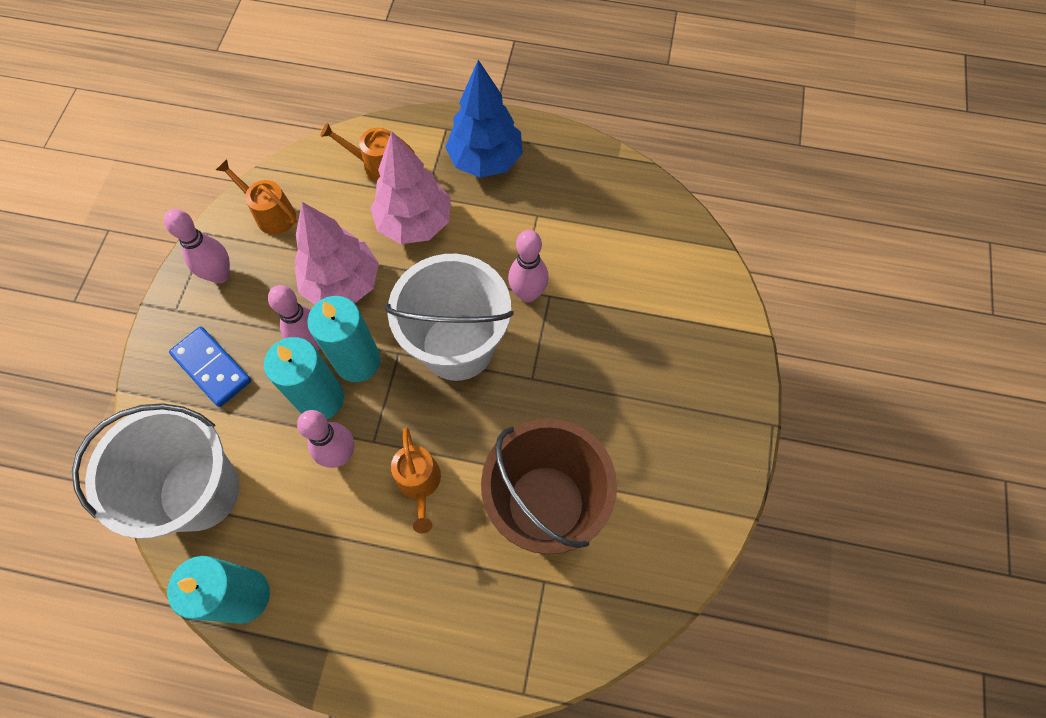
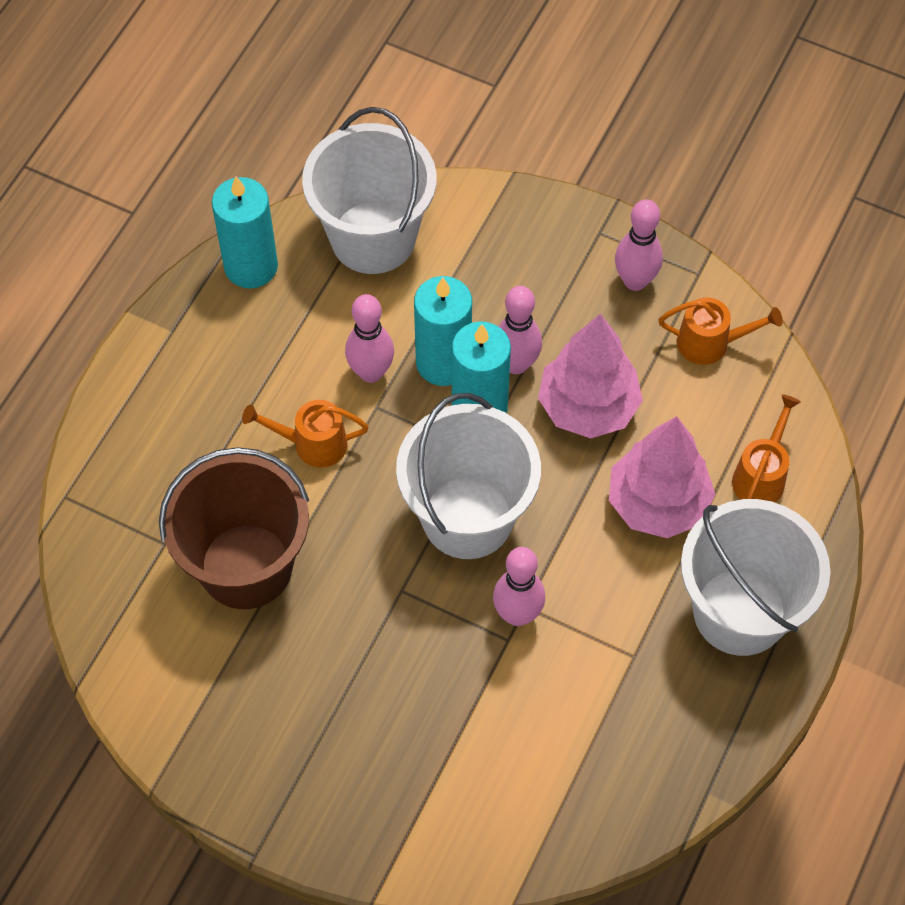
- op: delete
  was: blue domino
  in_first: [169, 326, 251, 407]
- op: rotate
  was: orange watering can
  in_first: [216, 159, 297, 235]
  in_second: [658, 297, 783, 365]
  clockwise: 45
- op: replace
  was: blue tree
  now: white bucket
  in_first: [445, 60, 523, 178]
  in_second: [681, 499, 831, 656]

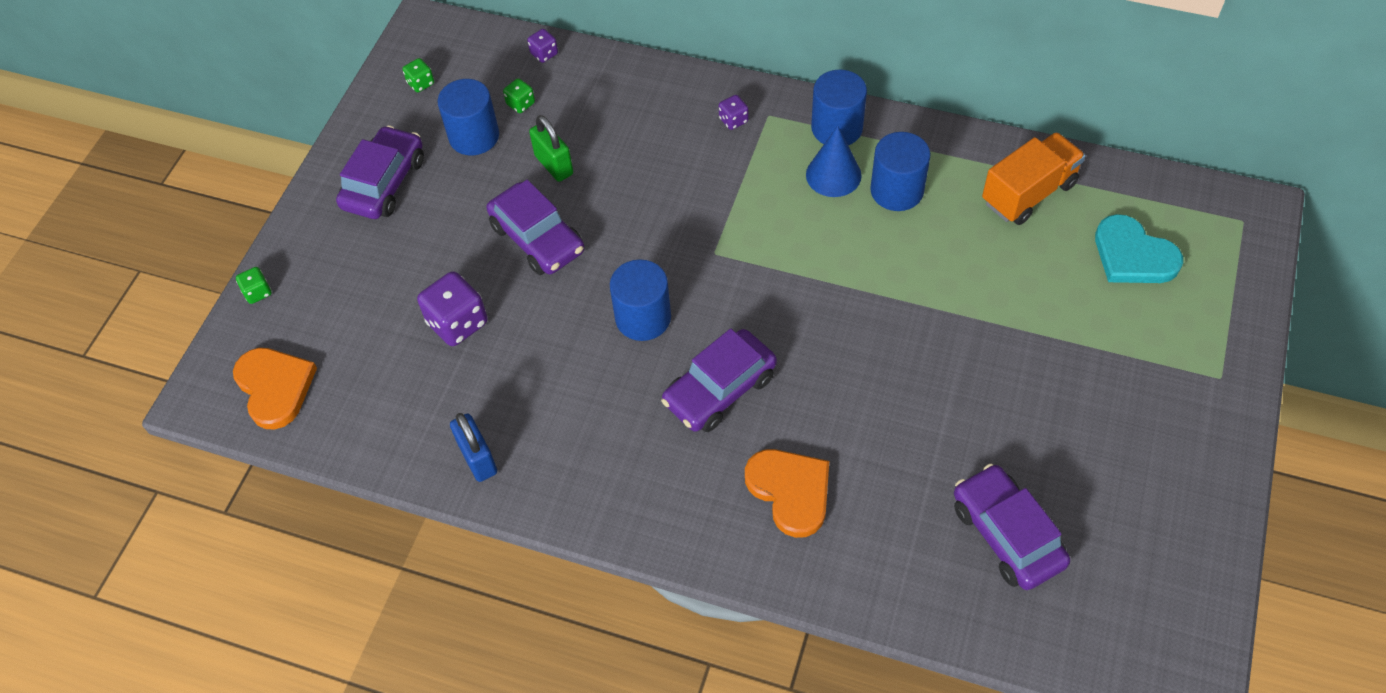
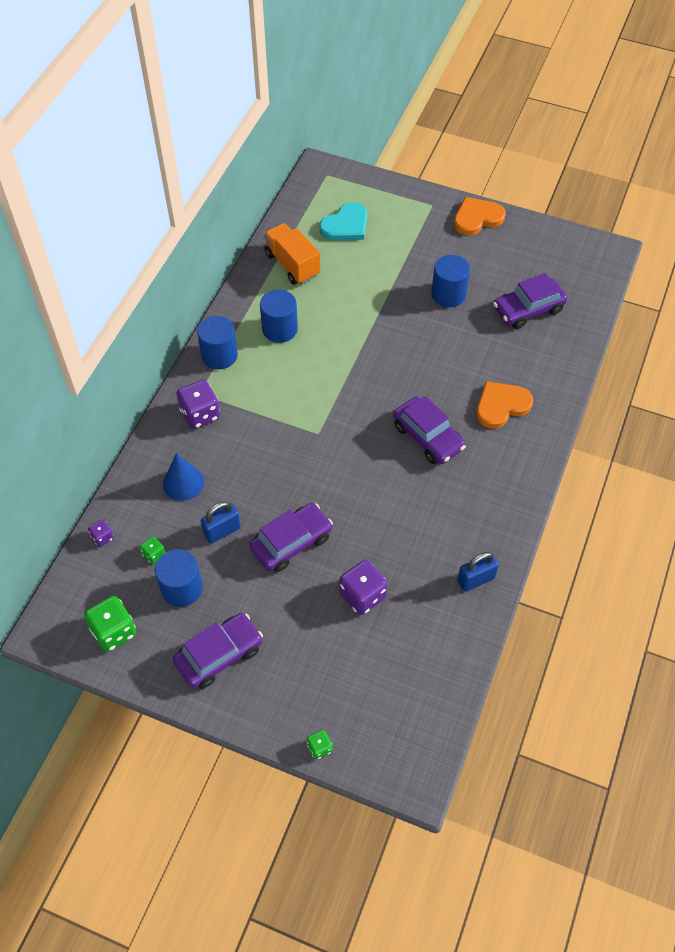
- op: move
  was: orange heart
  in_first: [233, 348, 317, 429]
  in_second: [454, 197, 506, 236]
- op: rotate
  was: purple car
  in_first: [336, 125, 424, 219]
  in_second: [173, 613, 263, 689]
  clockwise: 120
- op: resize
  was: green dice
  in_first: [402, 58, 434, 92]
  in_second: [84, 596, 136, 652]
  ratio: 1.93
- op: recolor
  was: green padlock
  now: blue padlock
  in_first: [529, 115, 573, 182]
  in_second: [201, 502, 241, 544]
- op: move
  was: blue cylinder
  in_first: [610, 259, 671, 341]
  in_second: [431, 255, 470, 307]
- op: resize
  was: purple dice
  in_first: [719, 95, 748, 130]
  in_second: [177, 380, 220, 429]
  ratio: 1.93
- op: move
  was: blue cone
  in_first: [806, 126, 862, 197]
  in_second: [163, 453, 204, 501]

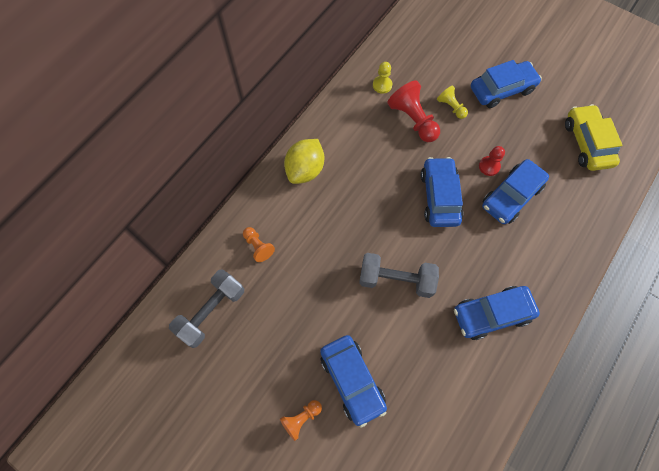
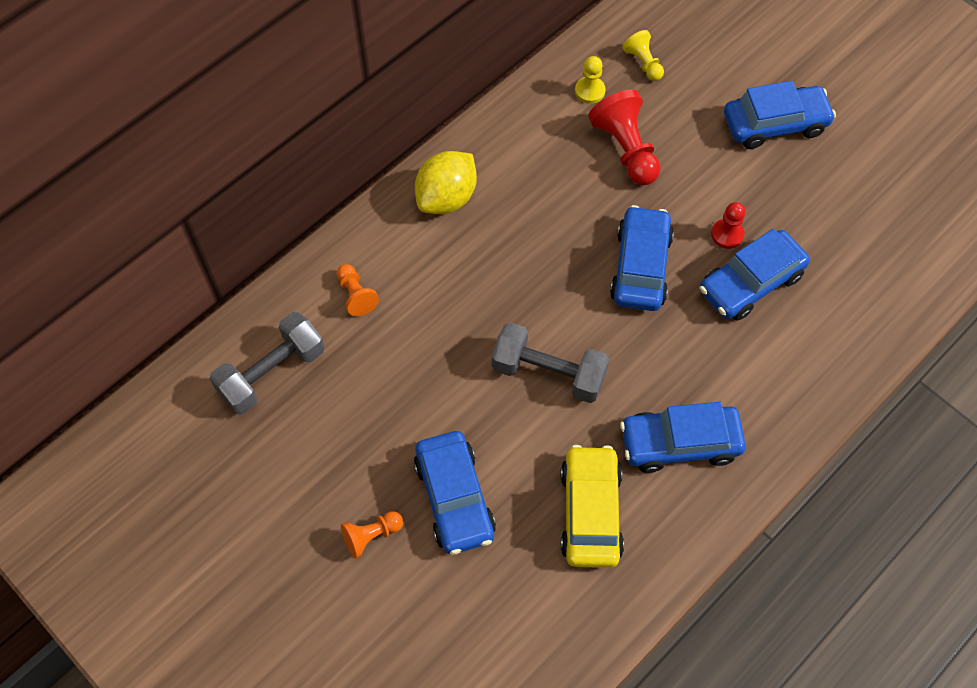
- op: move
  was: yellow pawn
  in_first: [437, 85, 468, 119]
  in_second: [622, 30, 664, 81]
- op: move
  was: yellow car
  in_first: [565, 104, 622, 171]
  in_second: [561, 445, 624, 568]

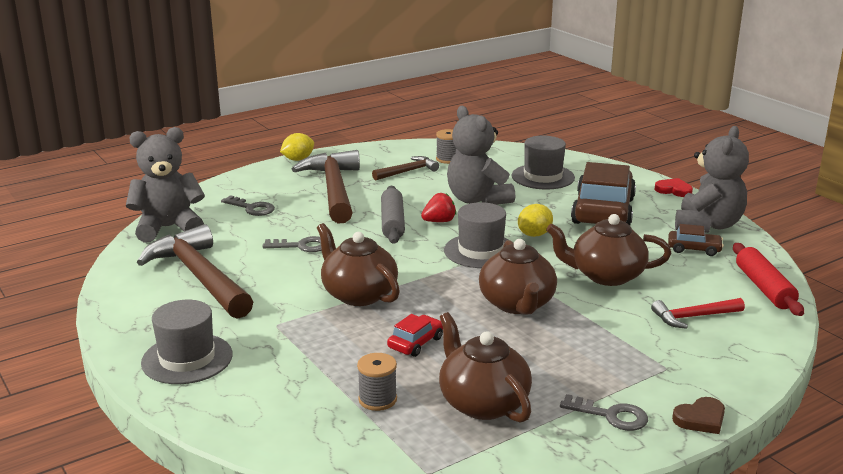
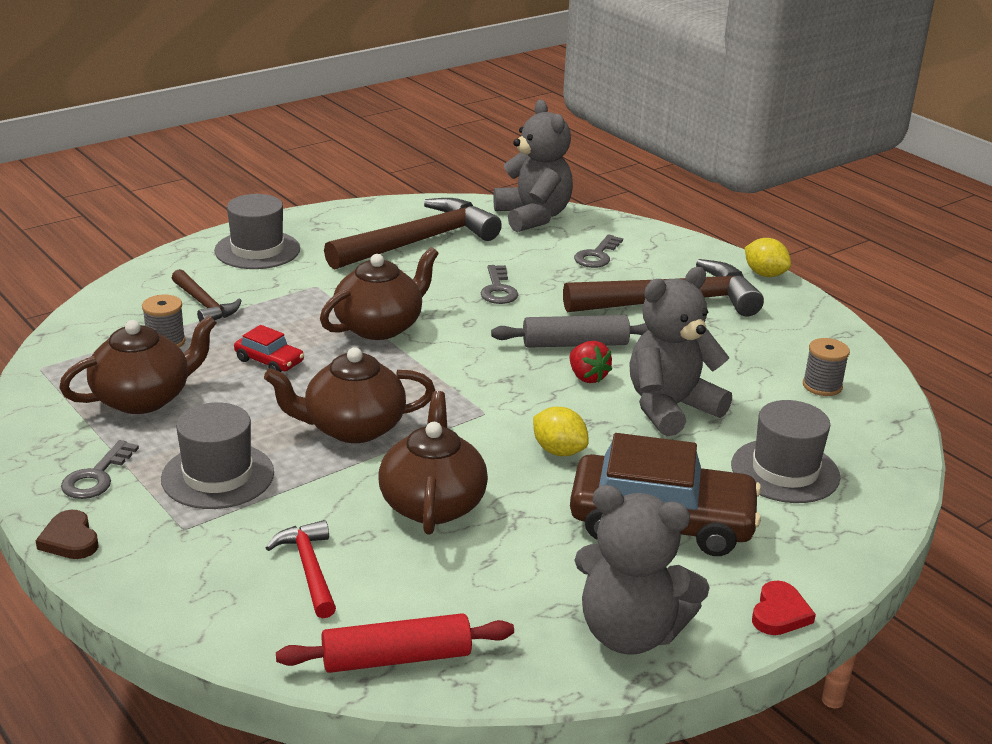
- op: move
  was: brown hammer
  in_first: [372, 156, 439, 180]
  in_second: [172, 269, 242, 322]
- op: move
  was: grey hat
  in_first: [444, 202, 508, 268]
  in_second: [161, 402, 274, 509]
- op: delete
  was: brown car
  in_first: [668, 224, 724, 256]

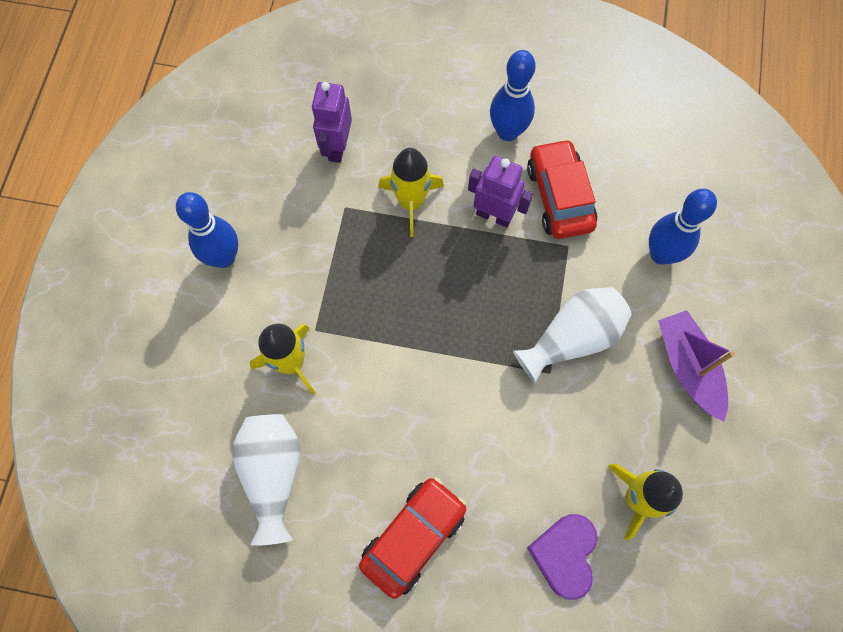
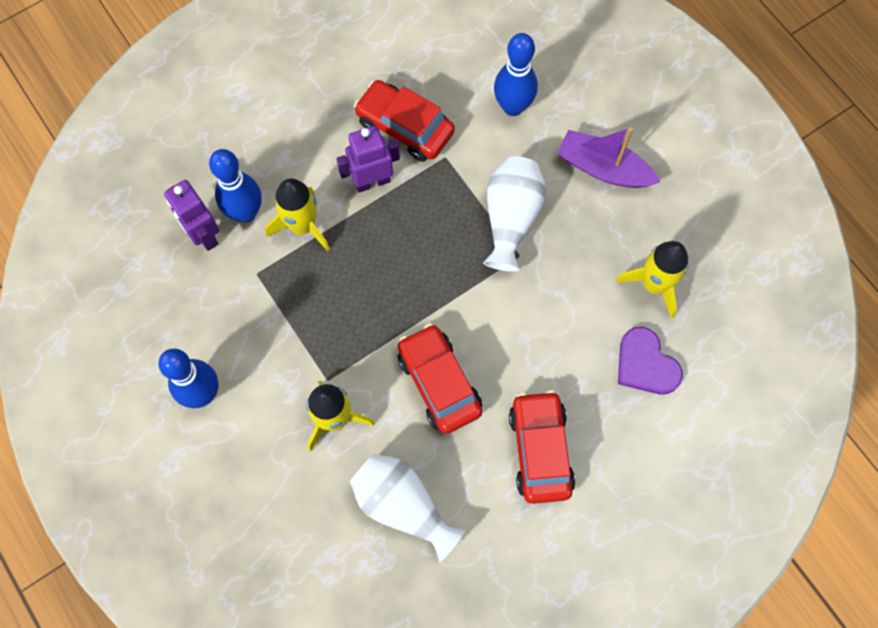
- op: move
  was: blue bowling pin
  in_first: [490, 50, 536, 141]
  in_second: [209, 149, 262, 223]
- op: insert
  now: red car
  in_second: [398, 324, 483, 434]

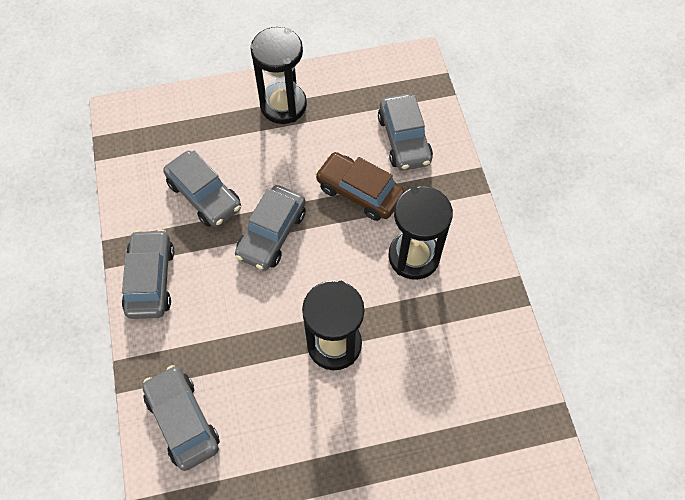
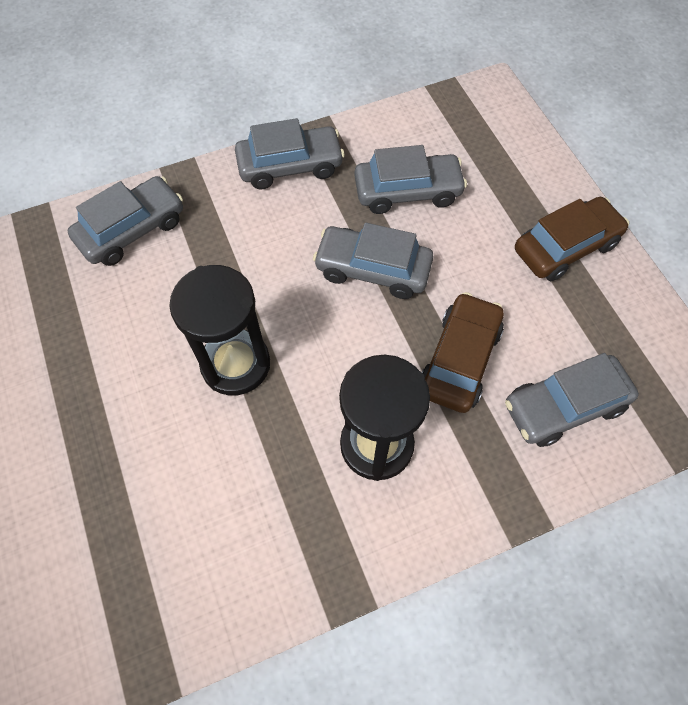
- op: rotate
  was: grey car
  in_first: [163, 151, 241, 227]
  in_second: [354, 145, 467, 214]
  clockwise: -135
- op: replace
  was: black hourglass
  now: brown car
  in_first: [250, 27, 307, 124]
  in_second: [515, 197, 629, 282]

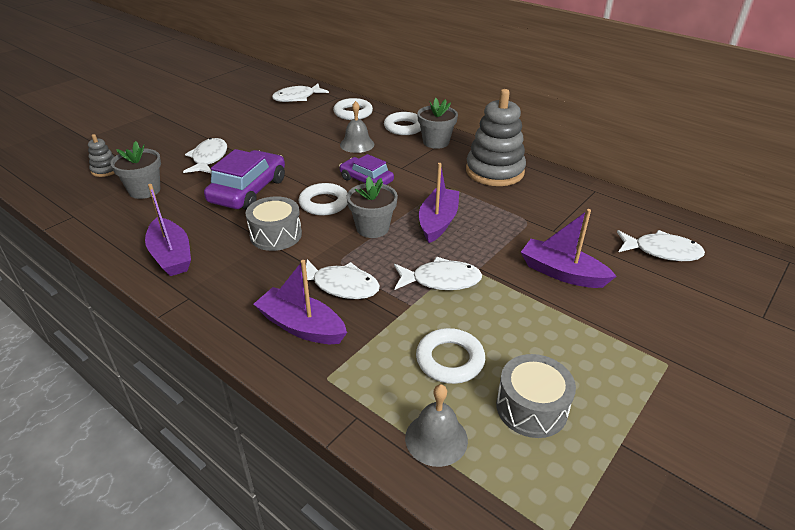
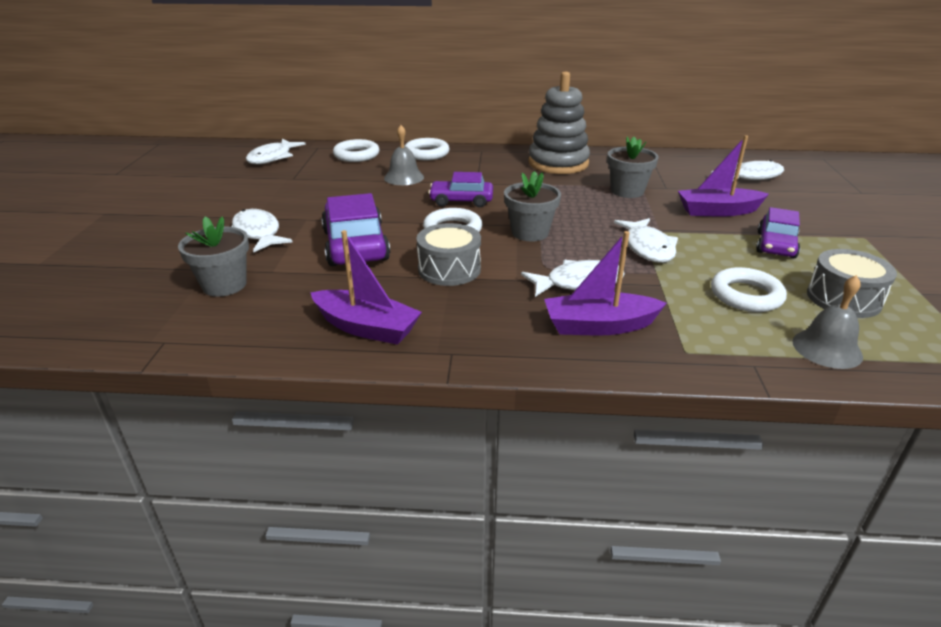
- op: delete
  was: grey stacking toy
  in_first: [88, 134, 115, 177]
- op: rotate
  was: white fish
  in_first: [394, 257, 482, 290]
  in_second: [614, 218, 678, 263]
  clockwise: 120
- op: move
  was: grey flower pot
  in_first: [417, 98, 458, 149]
  in_second: [607, 137, 659, 198]
- op: delete
  was: purple boat
  in_first: [419, 163, 459, 243]
- op: insert
  now: purple car
  in_second: [756, 207, 800, 258]

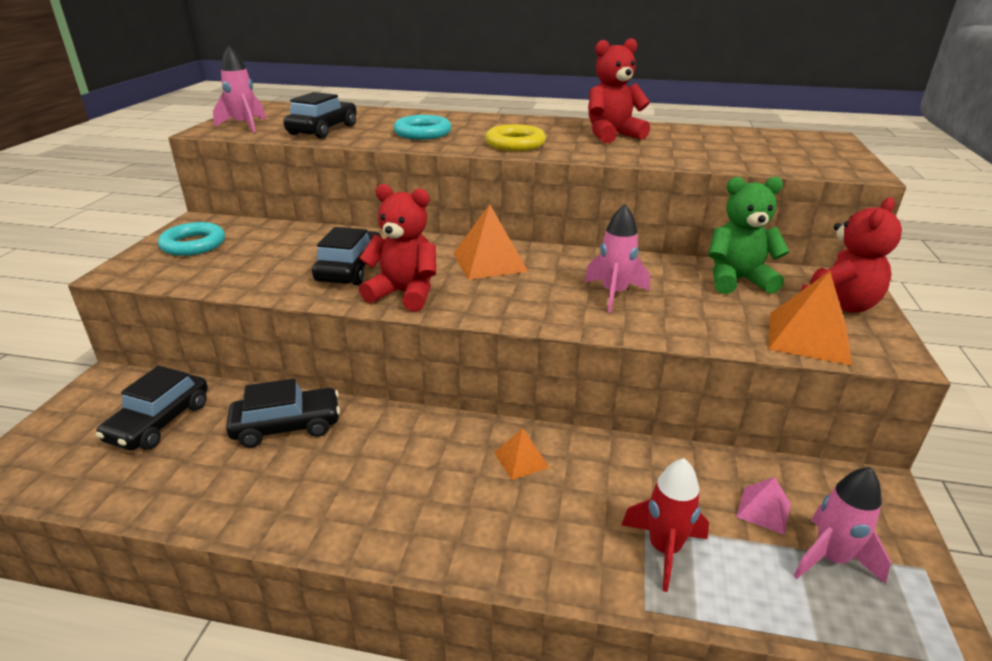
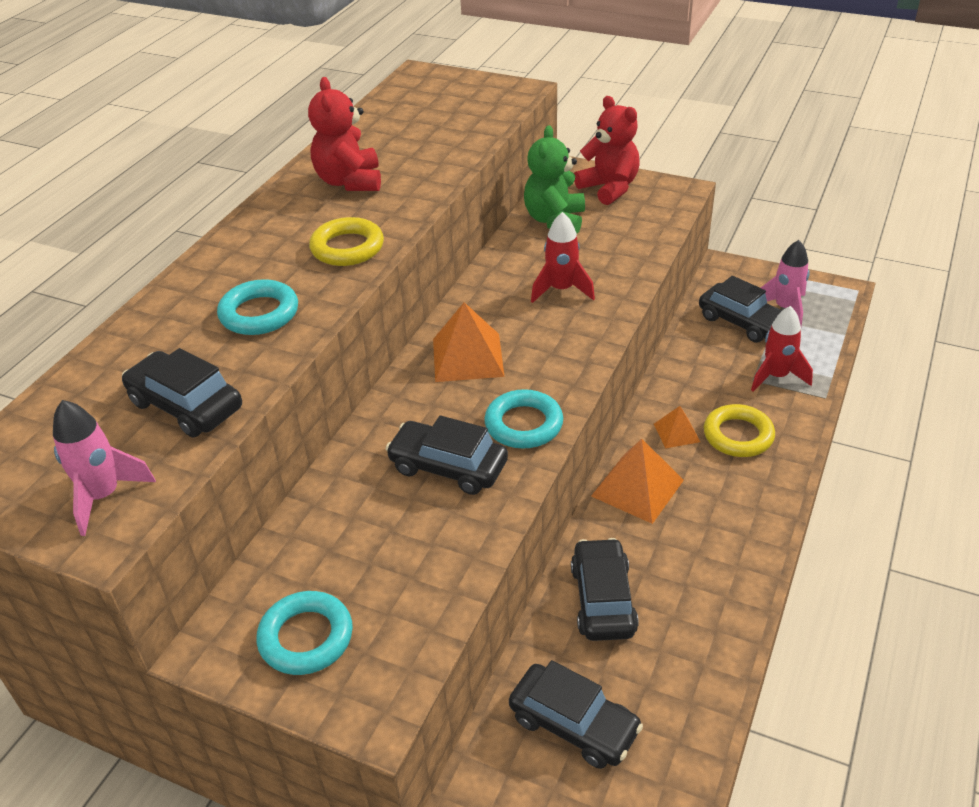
- op: replace
  was: red teddy bear
  now: turquoise ring
  in_first: [359, 184, 436, 311]
  in_second: [484, 389, 563, 449]
- op: recolor
  was: pink rocket
  now: red rocket
  in_first: [584, 204, 650, 313]
  in_second: [531, 212, 595, 303]
- op: replace
  was: pink pyramid
  now: black car
  in_first: [736, 477, 791, 535]
  in_second: [699, 276, 782, 343]
- op: move
  was: orange pyramid
  in_first: [768, 271, 852, 366]
  in_second: [591, 439, 684, 524]
- op: insert
  now: yellow ring
  in_second: [704, 404, 775, 457]

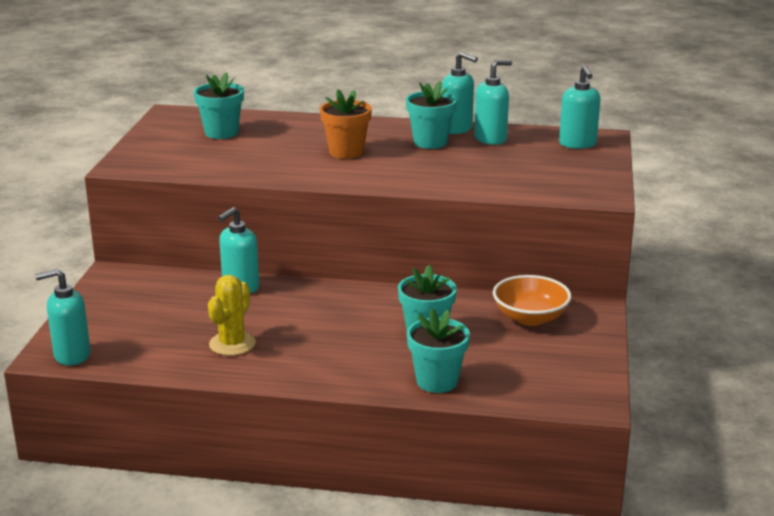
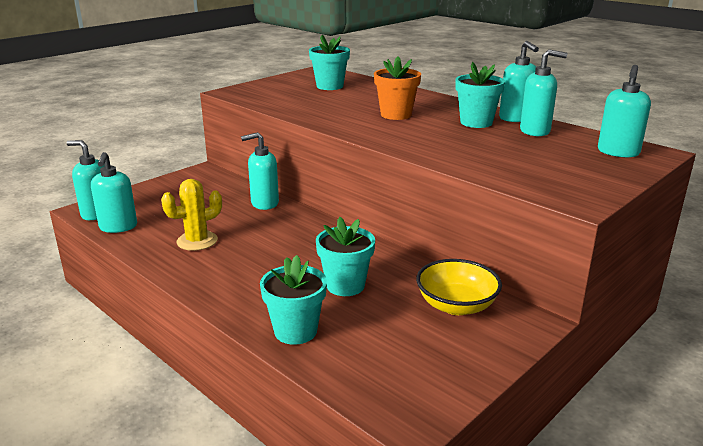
- op: recolor
  was: orange bowl
  now: yellow bowl
  in_first: [493, 275, 572, 326]
  in_second: [416, 259, 502, 315]
- op: insert
  now: turquoise soap dispenser
  in_second: [91, 152, 137, 233]

